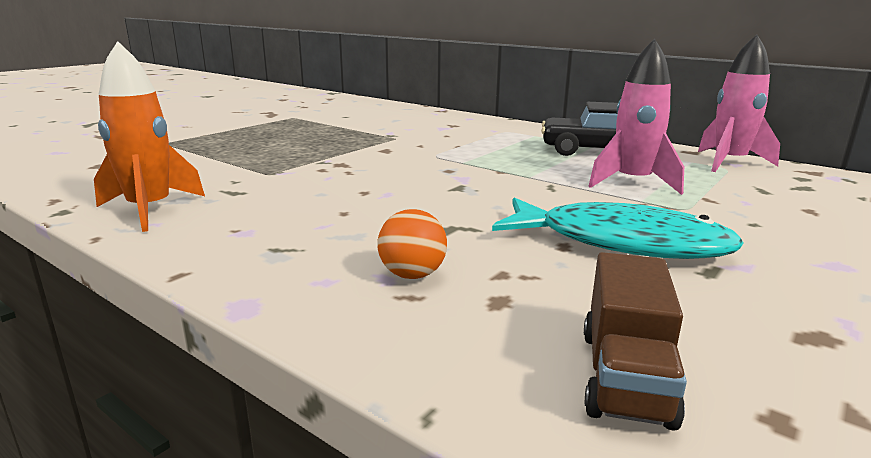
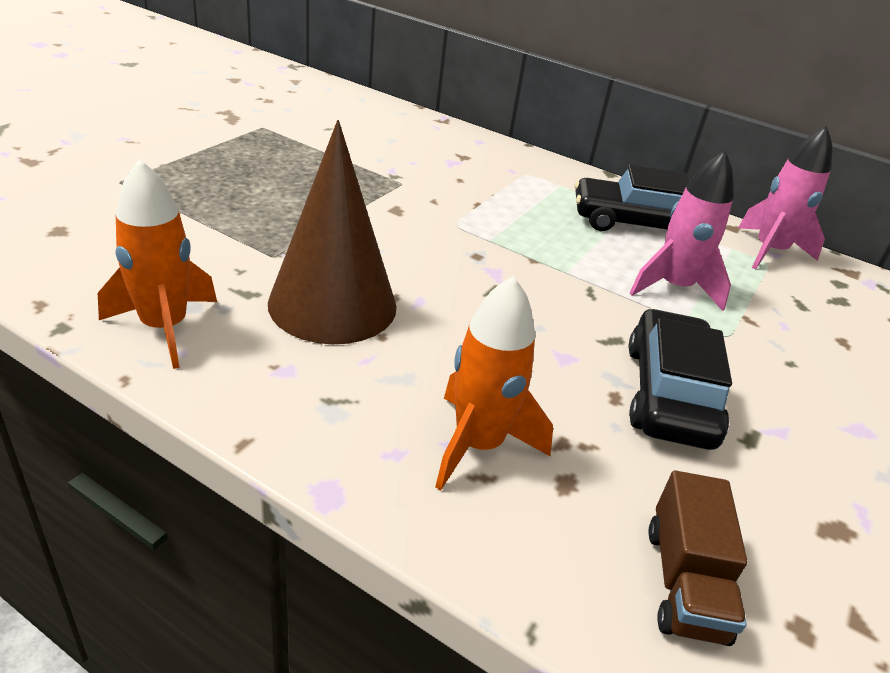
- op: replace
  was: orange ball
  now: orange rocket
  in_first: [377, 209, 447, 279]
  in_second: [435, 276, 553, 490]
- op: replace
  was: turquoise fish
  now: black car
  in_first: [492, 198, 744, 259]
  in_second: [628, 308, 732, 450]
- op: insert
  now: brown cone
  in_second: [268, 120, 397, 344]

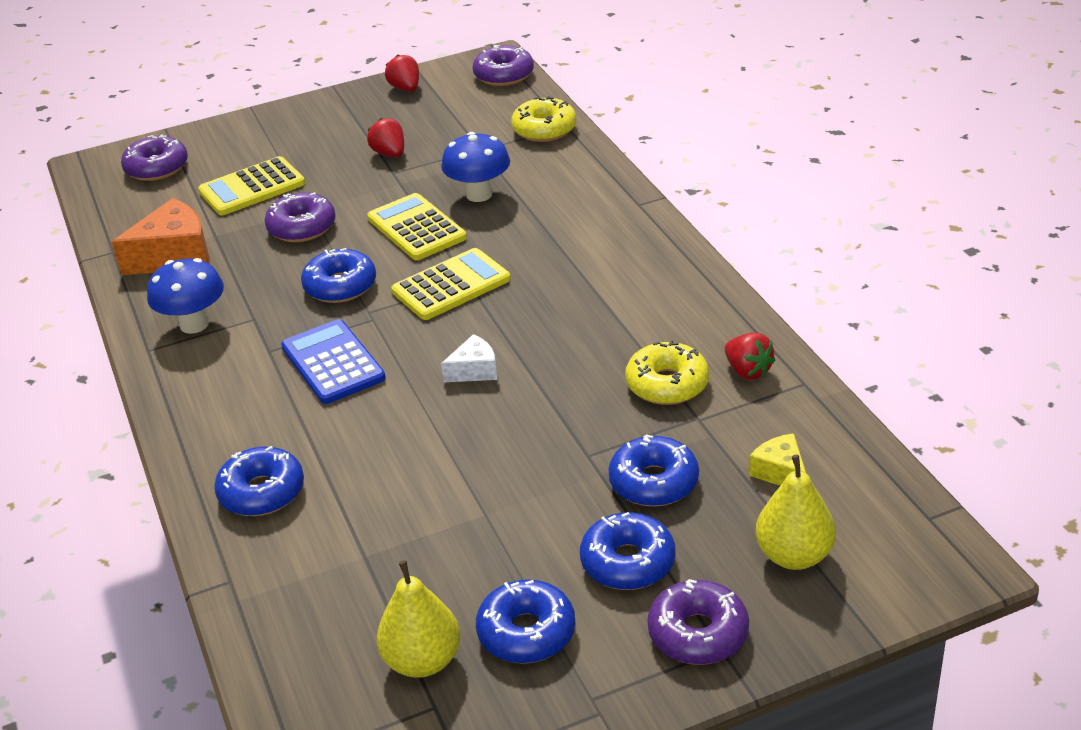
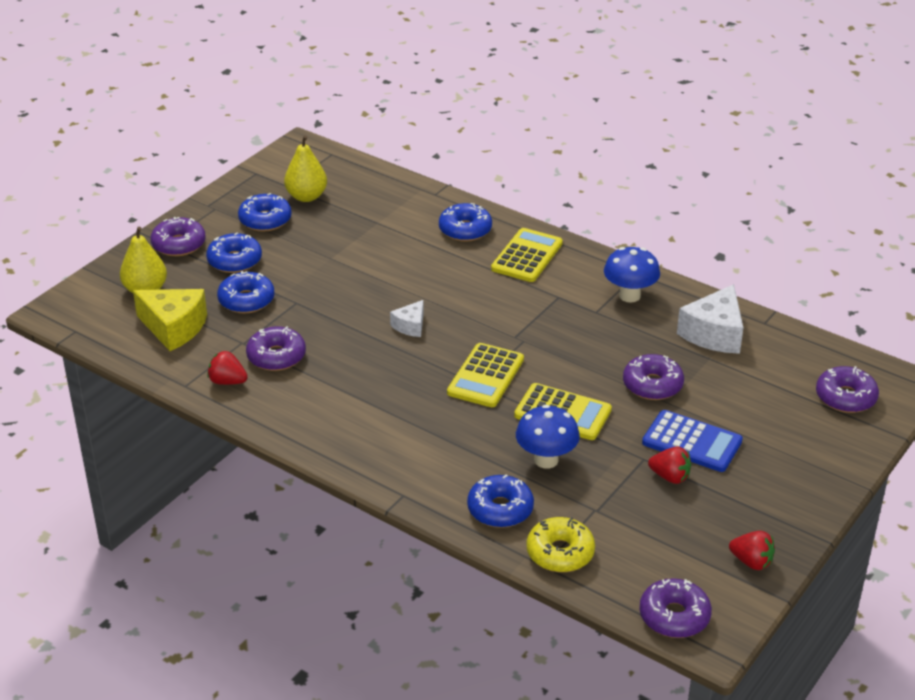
- op: recolor
  was: orange cheese
  now: white cheese
  in_first: [111, 198, 210, 275]
  in_second: [677, 284, 744, 354]
- op: move
  was: yellow calculator
  in_first: [198, 156, 305, 215]
  in_second: [491, 228, 563, 282]
- op: move
  was: blue calculator
  in_first: [281, 319, 386, 404]
  in_second: [642, 410, 743, 472]
- op: move
  was: blue donut
  in_first: [301, 248, 376, 303]
  in_second: [467, 474, 534, 528]
- op: recolor
  was: yellow donut
  now: purple donut
  in_first: [625, 341, 709, 405]
  in_second: [246, 326, 306, 371]
- op: resize
  was: yellow cheese
  in_first: [749, 433, 806, 486]
  in_second: [133, 289, 207, 351]
  ratio: 1.84

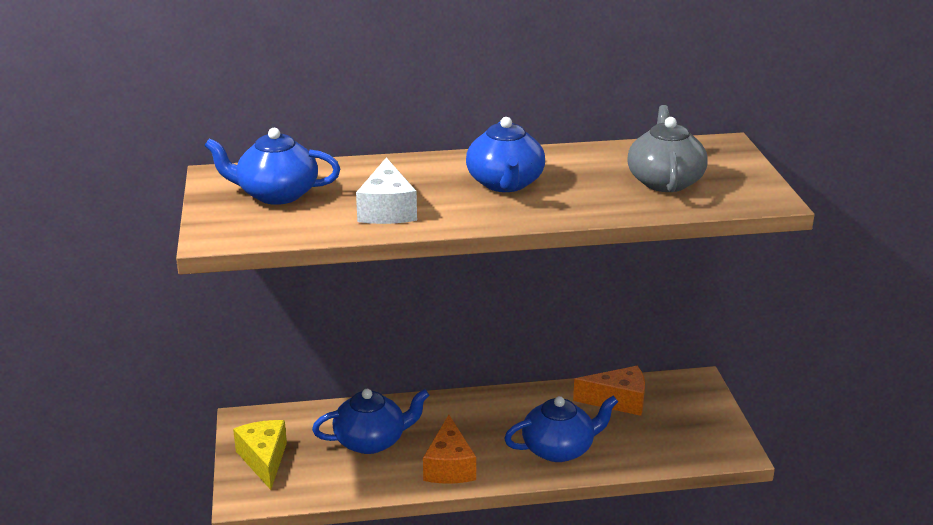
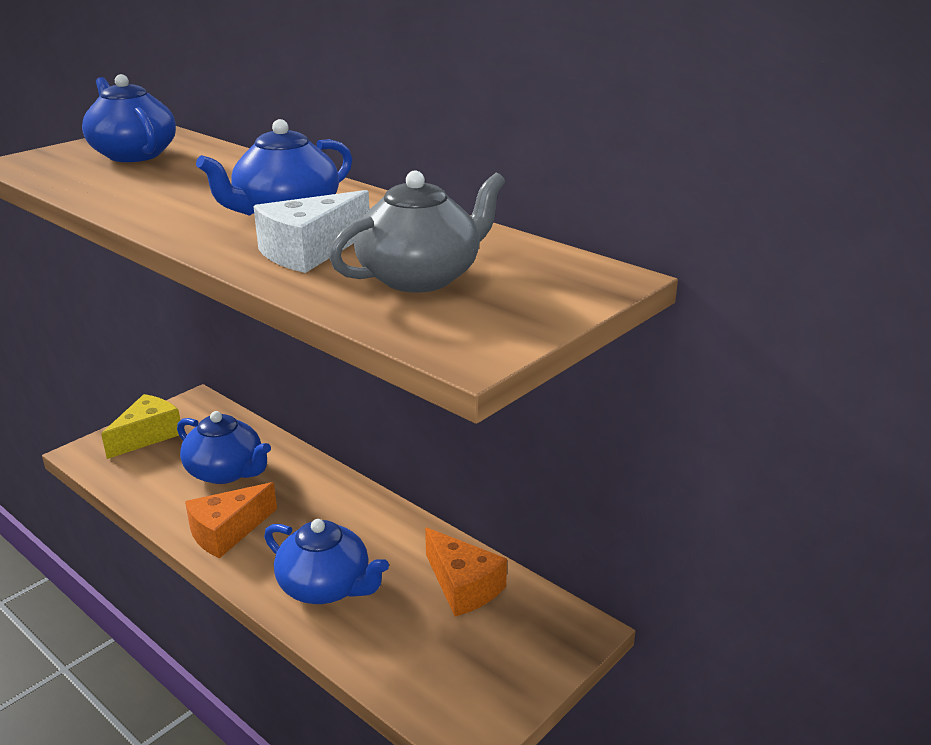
- op: move
  was: white cheese
  in_first: [356, 158, 417, 224]
  in_second: [253, 190, 370, 273]

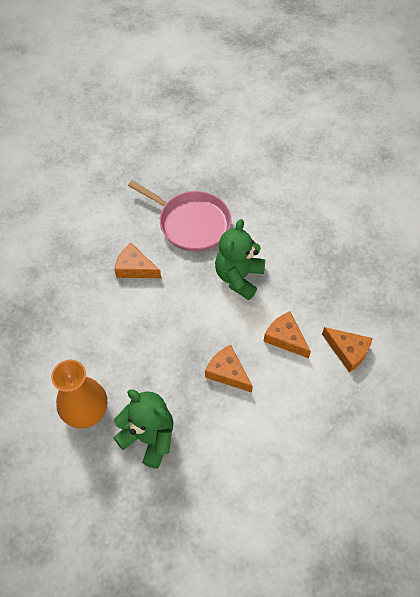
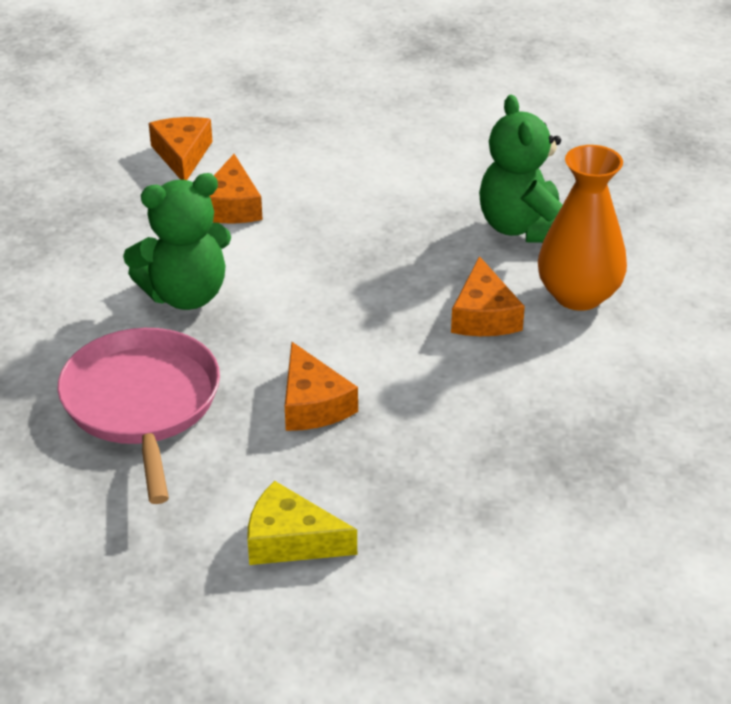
- op: move
  was: orange cheese
  in_first: [205, 345, 253, 393]
  in_second: [451, 256, 525, 336]
- op: insert
  now: yellow cheese
  in_second: [248, 481, 357, 565]

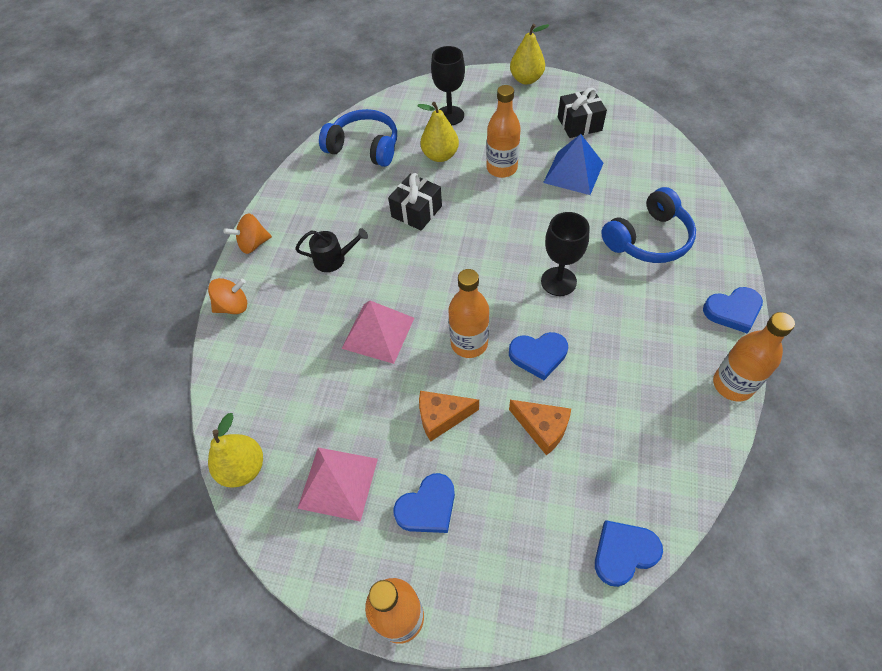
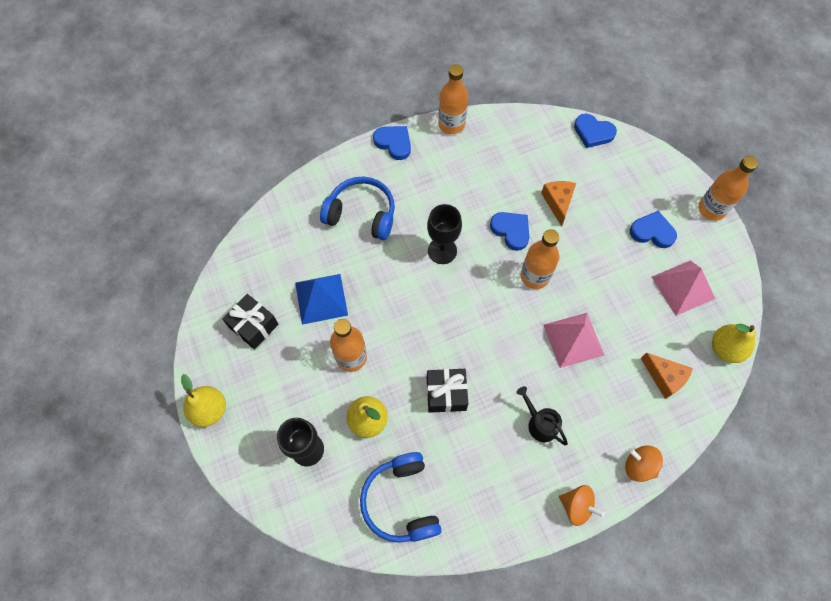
- op: move
  was: orange cheese
  in_first: [419, 391, 479, 442]
  in_second: [641, 353, 693, 399]

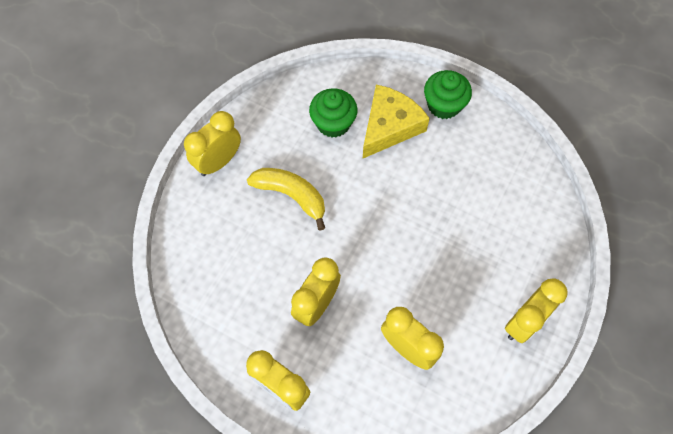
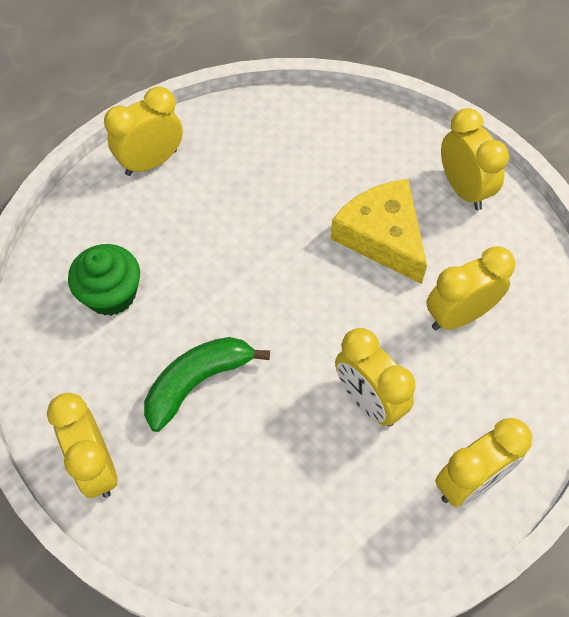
- op: recolor
  was: yellow banana
  now: green banana
  in_first: [247, 168, 325, 230]
  in_second: [144, 337, 270, 432]
- op: move
  was: yellow cheese
  in_first: [363, 84, 430, 158]
  in_second: [330, 179, 427, 284]
- op: replace
  was: green cupcake
  now: yellow clock
  in_first: [424, 70, 472, 119]
  in_second: [104, 87, 183, 176]

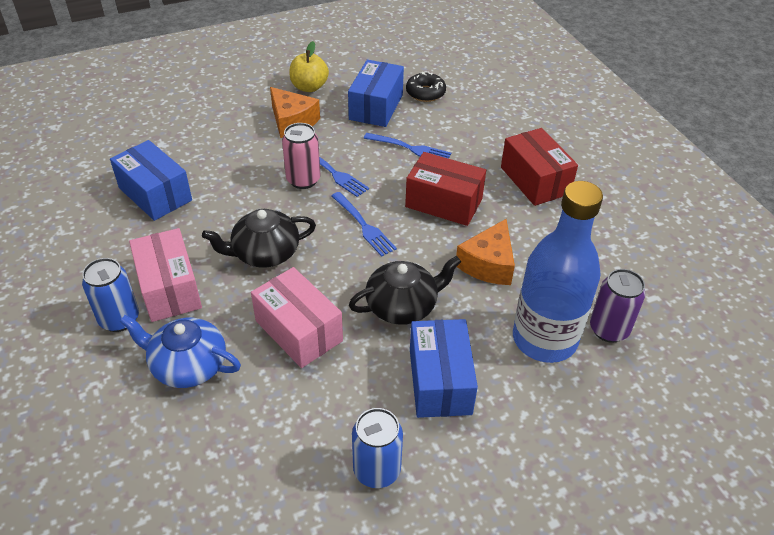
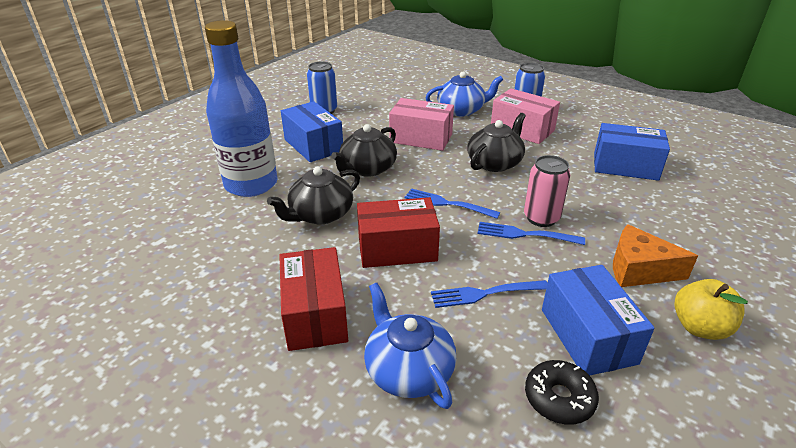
- op: replace
  was: orange cheese
  now: black teapot
  in_first: [456, 219, 515, 285]
  in_second: [267, 166, 360, 225]
- op: rotate
  was: red box
  in_first: [501, 128, 578, 206]
  in_second: [279, 247, 348, 351]
  clockwise: 45
- op: delete
  was: purple can
  in_first: [590, 269, 646, 343]
- op: insert
  now: blue teapot
  in_second: [364, 283, 456, 409]

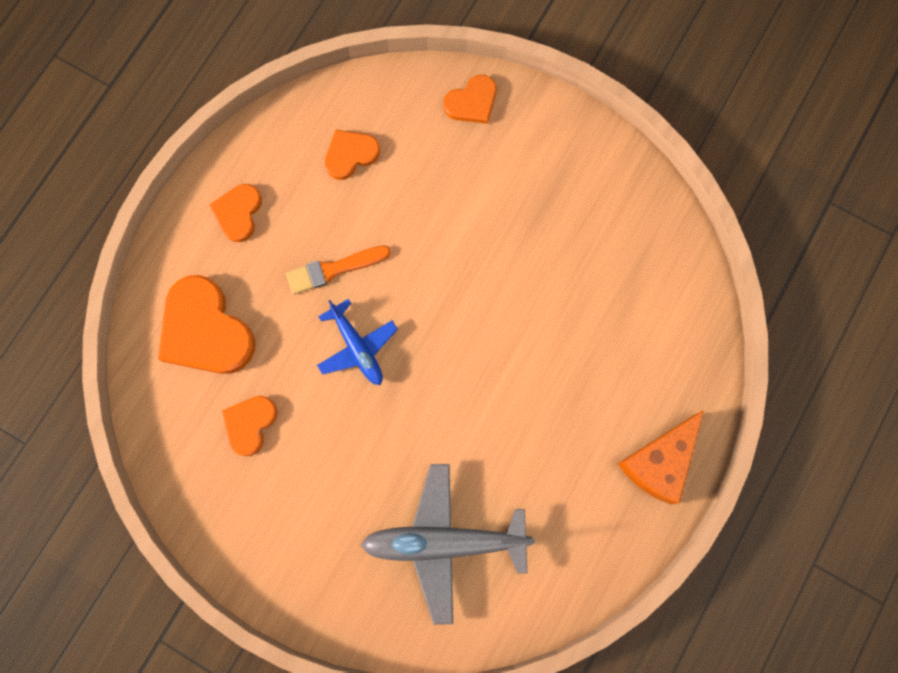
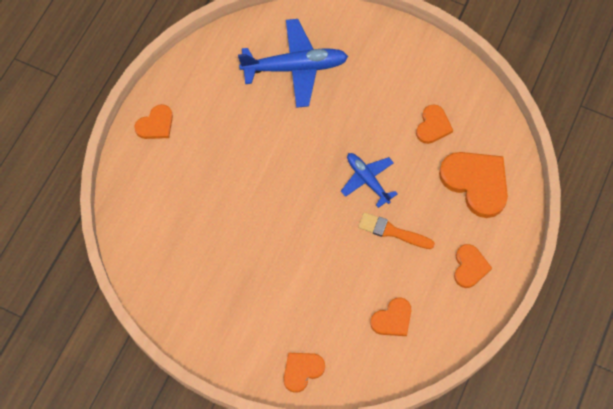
- op: rotate
  was: orange brush
  in_first: [286, 245, 391, 294]
  in_second: [358, 212, 435, 249]
  clockwise: -135
- op: recolor
  was: grey plane
  now: blue plane
  in_first: [361, 464, 536, 625]
  in_second: [238, 19, 348, 108]
- op: replace
  was: orange cheese
  now: orange heart
  in_first: [618, 410, 704, 504]
  in_second: [134, 104, 173, 139]

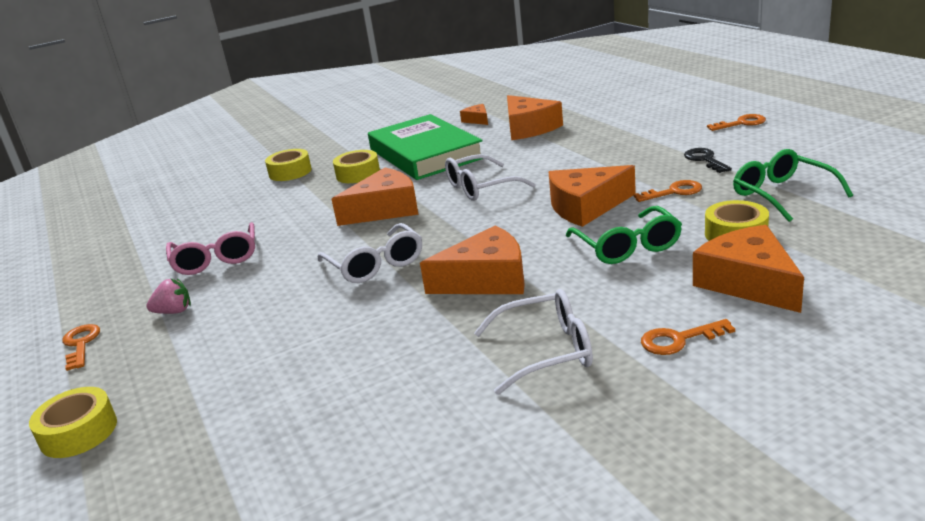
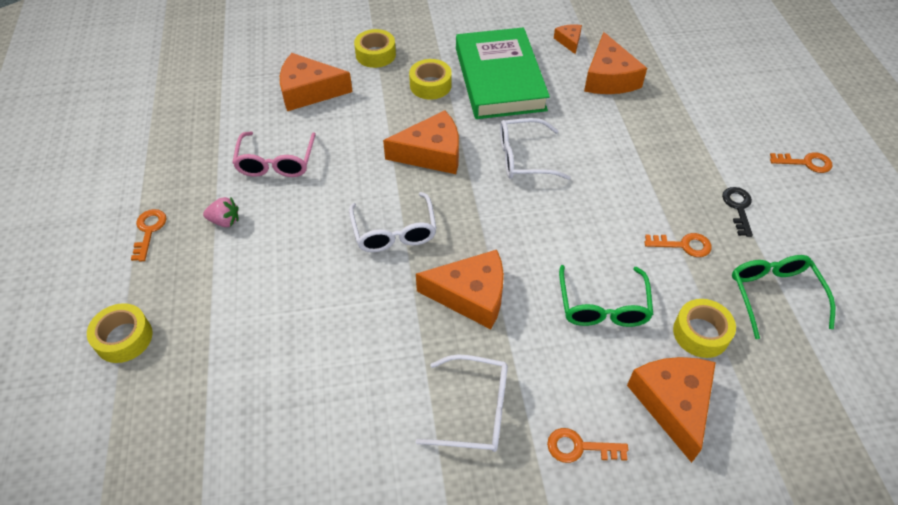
- op: move
  was: orange cheese
  in_first: [549, 165, 636, 227]
  in_second: [280, 53, 353, 111]

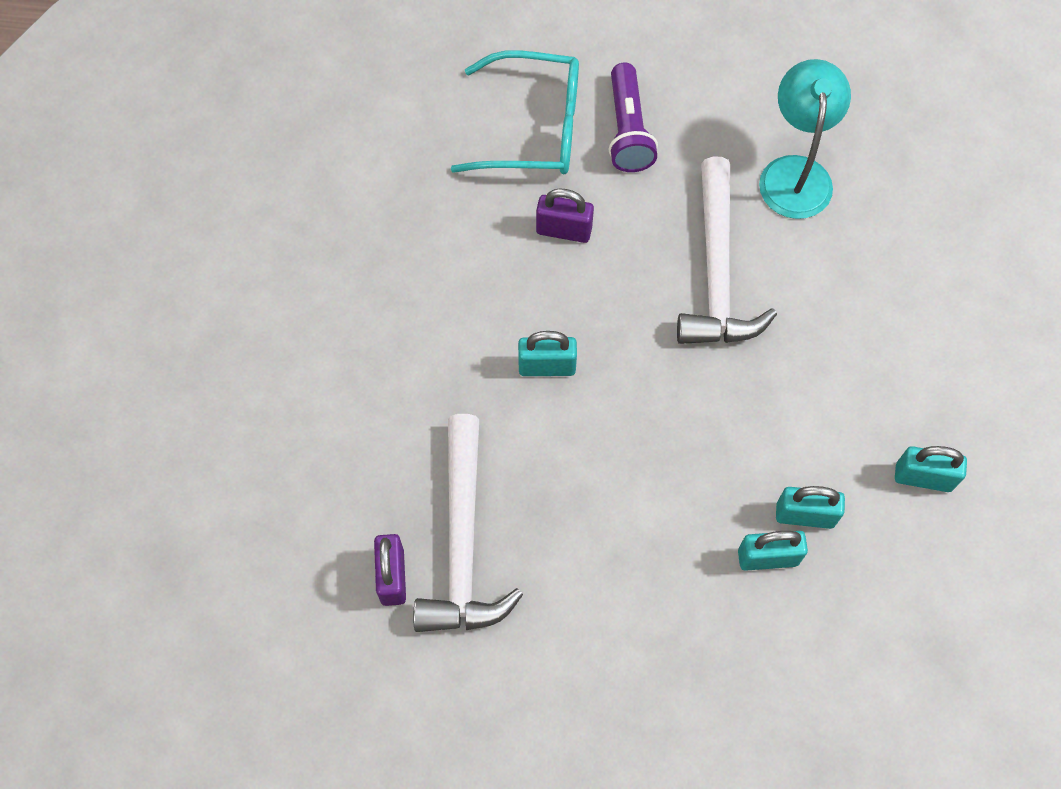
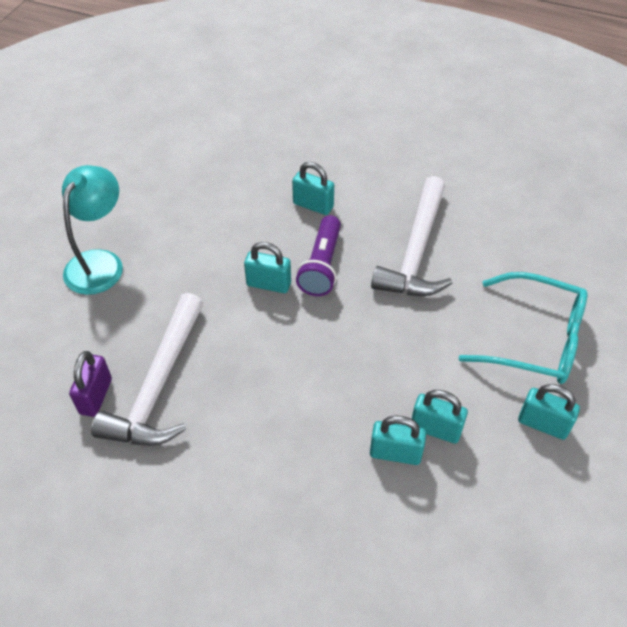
- op: move
  was: turquoise glasses
  in_first: [451, 50, 579, 174]
  in_second: [459, 272, 588, 384]
- op: recolor
  was: purple padlock
  now: turquoise padlock
  in_first: [536, 188, 594, 243]
  in_second: [292, 162, 334, 215]
- op: move
  was: purple flashlight
  in_first: [609, 63, 658, 172]
  in_second: [296, 215, 341, 296]
- op: move
  was: turquoise lamp
  in_first: [759, 59, 851, 219]
  in_second: [62, 165, 123, 295]

